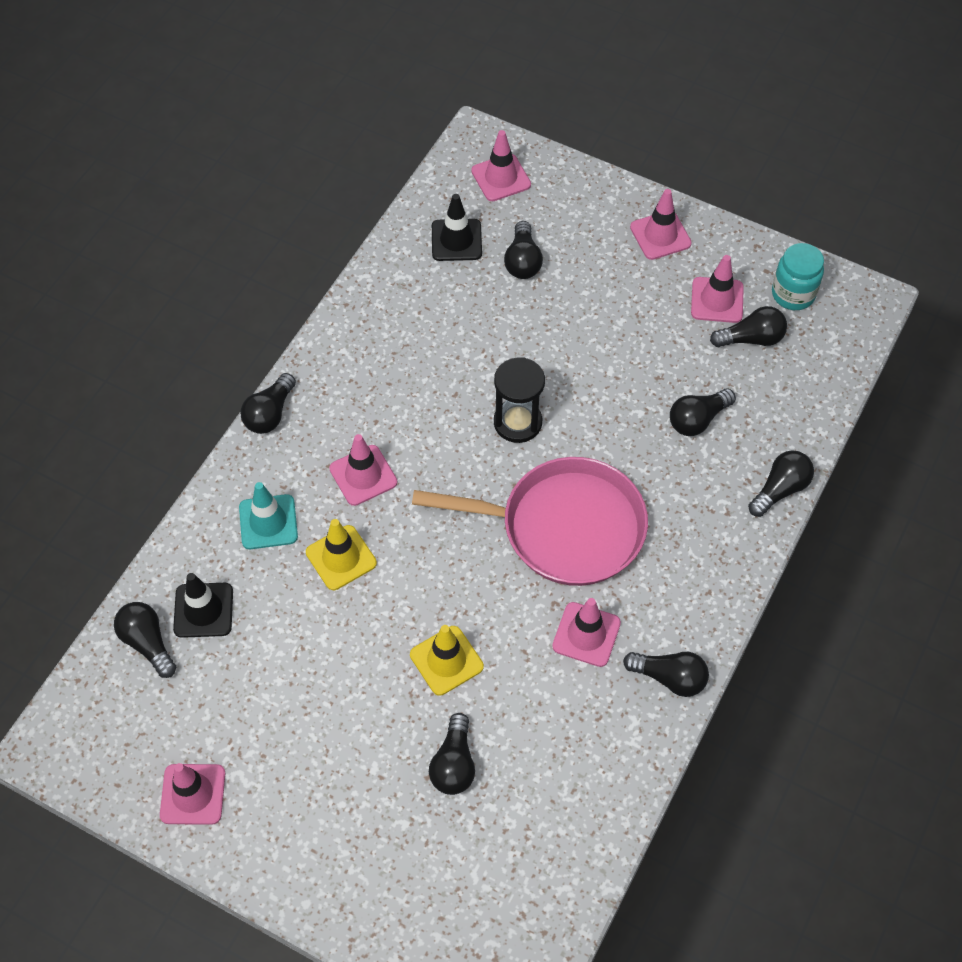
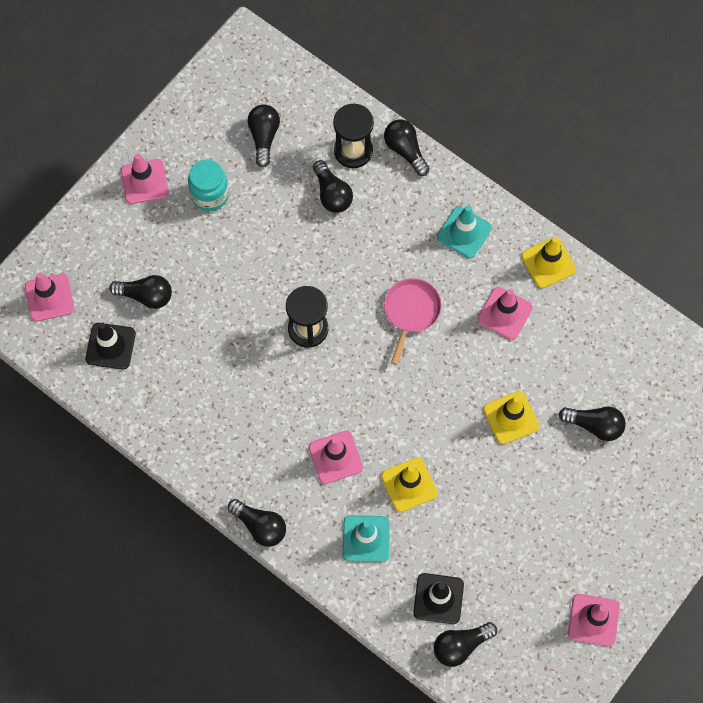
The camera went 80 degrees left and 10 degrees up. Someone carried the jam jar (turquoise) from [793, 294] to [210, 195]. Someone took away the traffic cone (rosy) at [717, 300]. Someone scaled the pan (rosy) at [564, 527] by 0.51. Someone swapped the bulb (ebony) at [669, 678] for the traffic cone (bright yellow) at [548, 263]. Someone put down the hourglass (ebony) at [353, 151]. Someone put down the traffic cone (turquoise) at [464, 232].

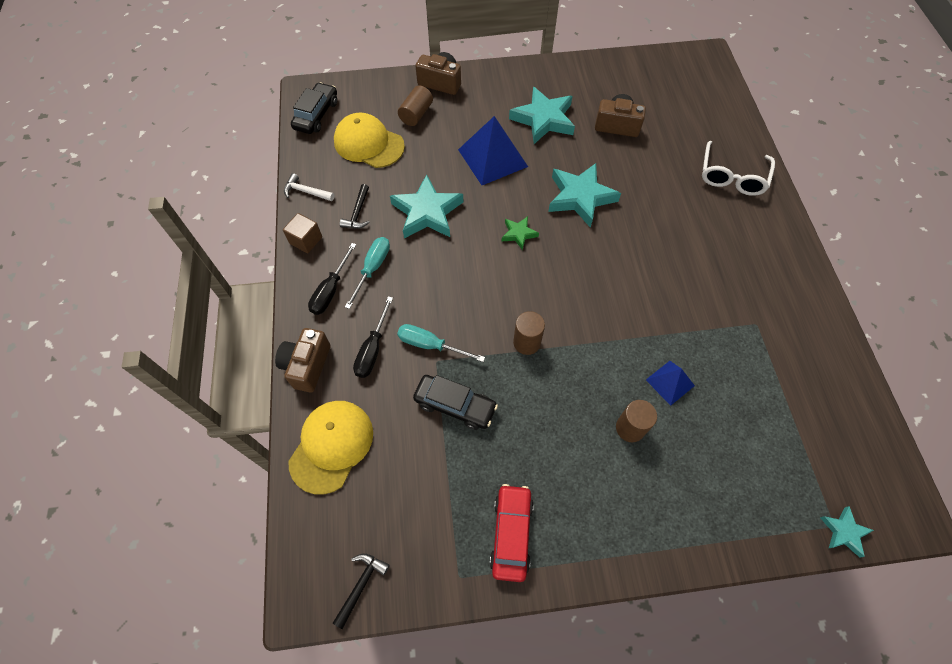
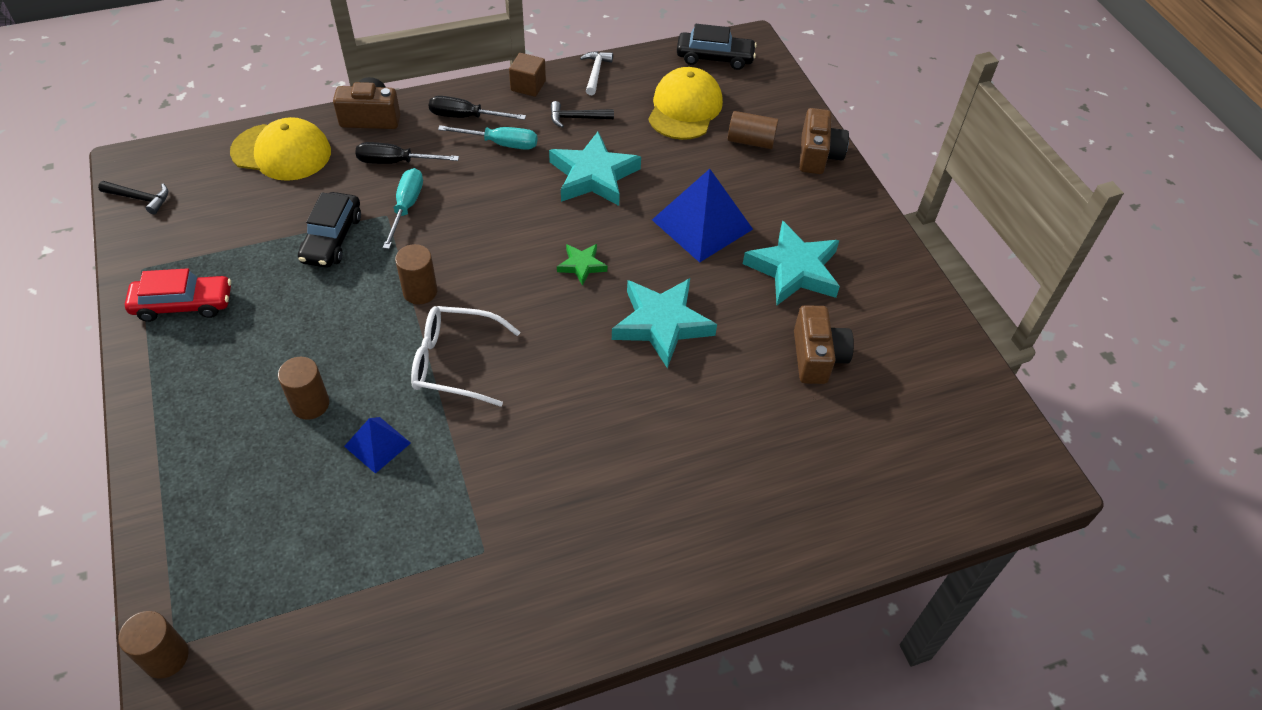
The camera went 75 degrees right and 10 degrees down. Someone carried the glasses (white) from [732, 177] to [454, 362]. Someone swapped the star shape (turquoise) at [844, 532] for the cylinder (dark brown) at [166, 657].

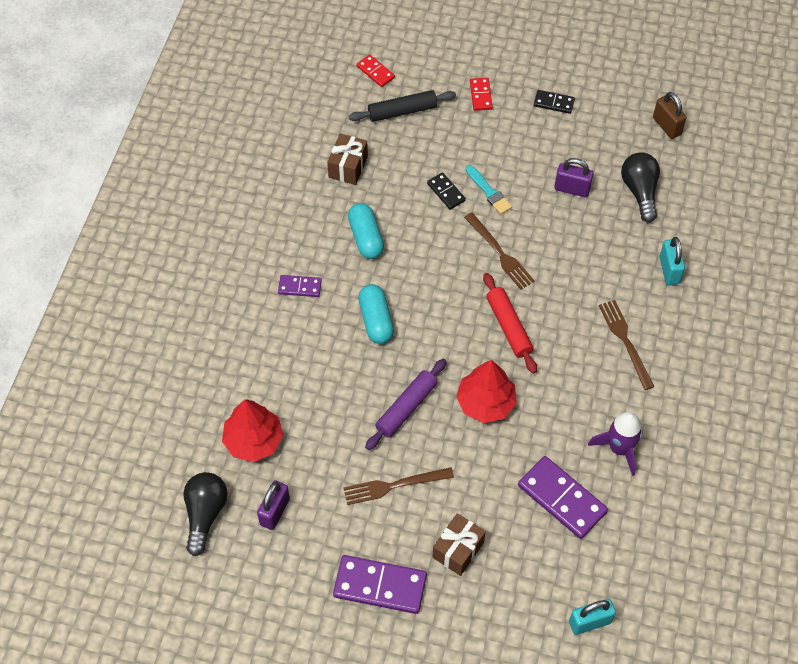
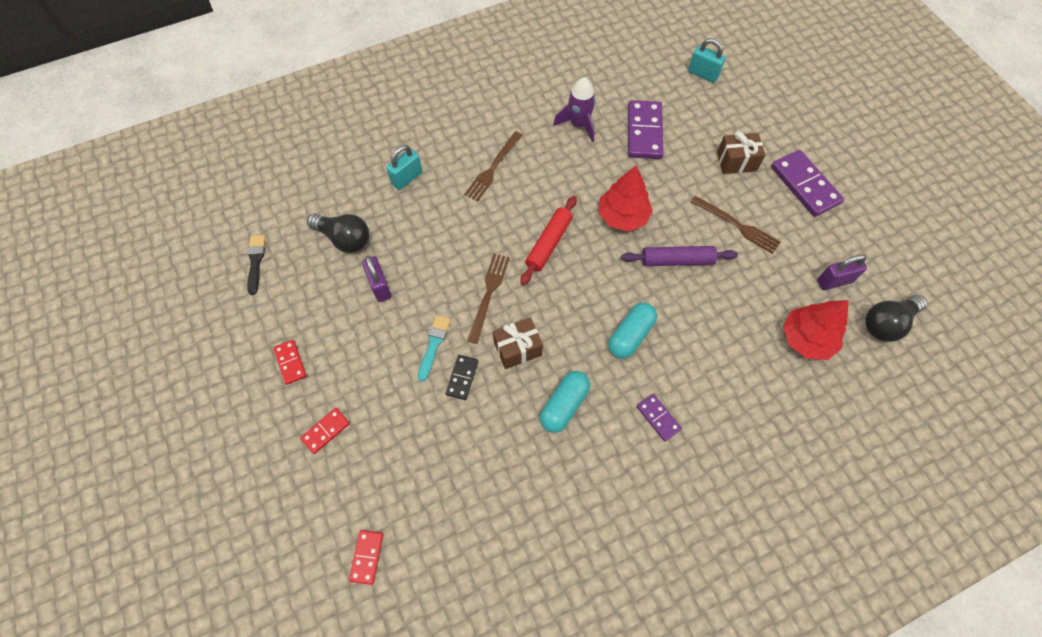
The camera went 130 degrees left and 5 degrees up. Someone took away the dough roller (ebony) at [402, 111]. Someone repainted the domino (ebony) at [554, 103], which became the domino (scarlet) at [290, 362]. Someone swapped the padlock (dark brown) at [666, 126] for the paintbrush (ebony) at [256, 261]. Someone carried the present (dark brown) from [348, 167] to [517, 348]. Someone rotated the bulb (ebony) at [640, 192] by 105 degrees counterclockwise.

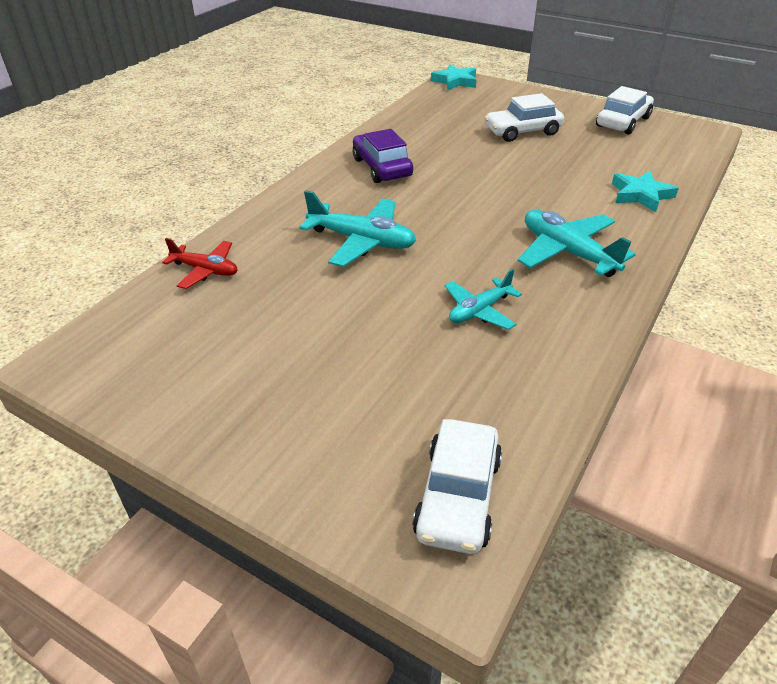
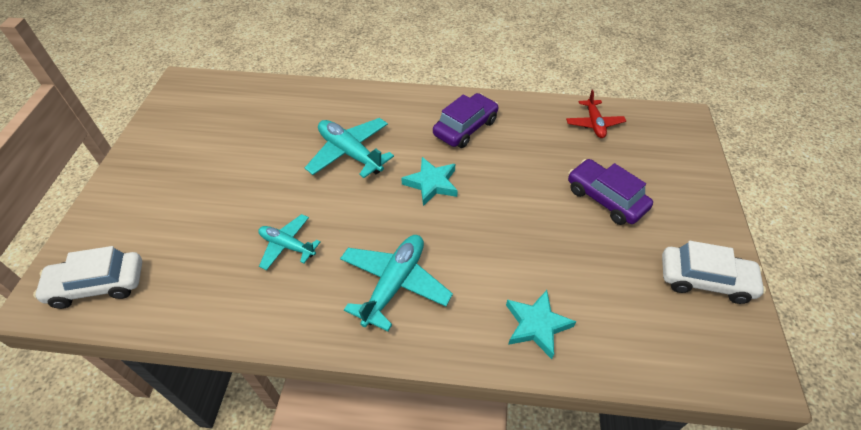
The camera went 65 degrees right and 10 degrees up. Someone carried the star shape (turquoise) from [455, 81] to [431, 183]. Someone repainted the car (white) at [522, 132], which became the car (royal purple) at [605, 199]. Someone rotated the aeroplane (turquoise) at [361, 241] by 135 degrees clockwise. Someone carried the aeroplane (scarlet) from [205, 270] to [594, 123].

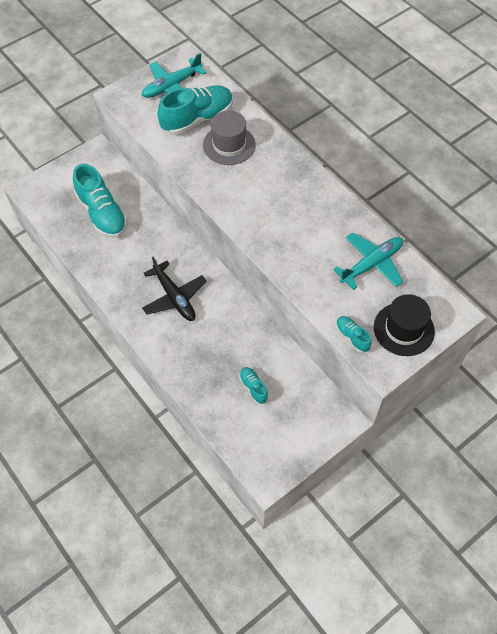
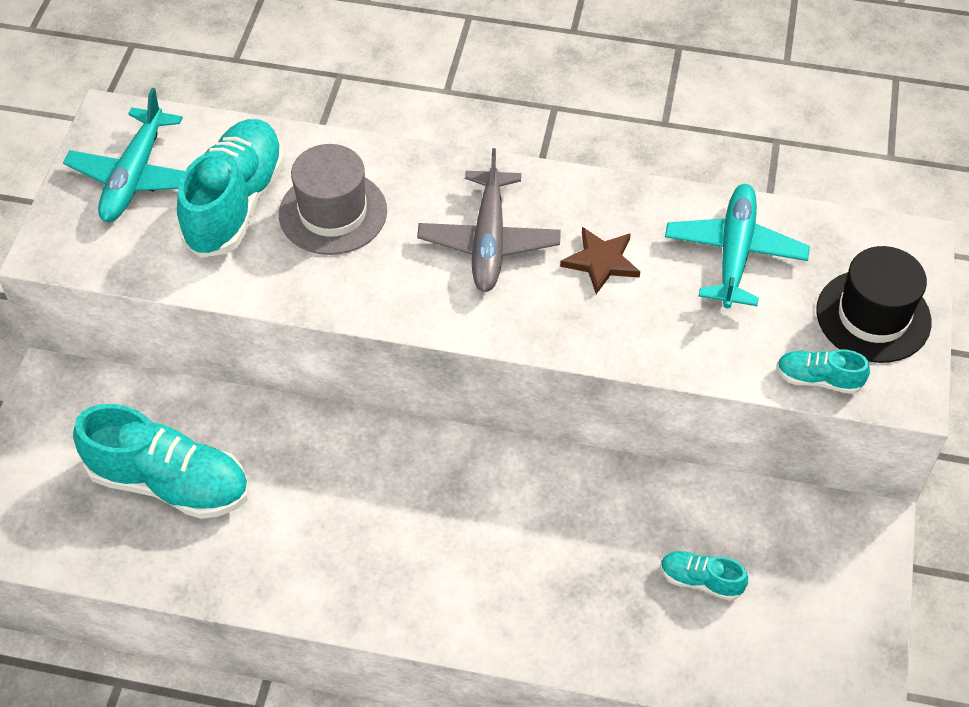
The camera went 40 degrees left and 5 degrees down. Someone took away the aeroplane (ebony) at [174, 297]. Someone put down the aeroplane (grey) at [489, 241]. Someone put down the star shape (dark brown) at [601, 262].

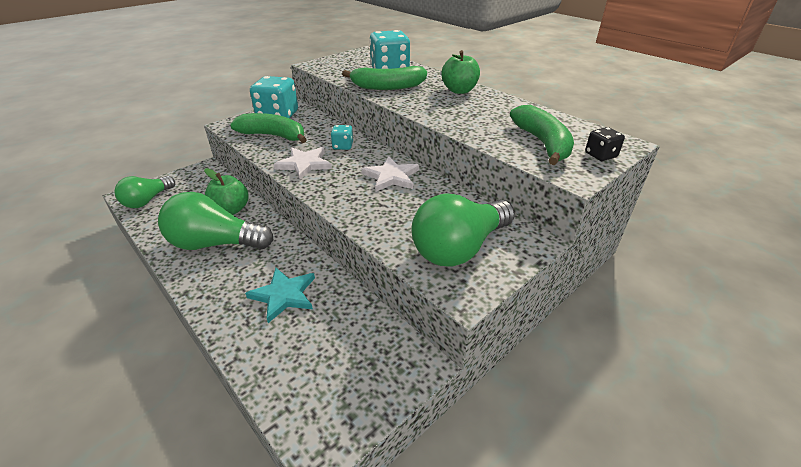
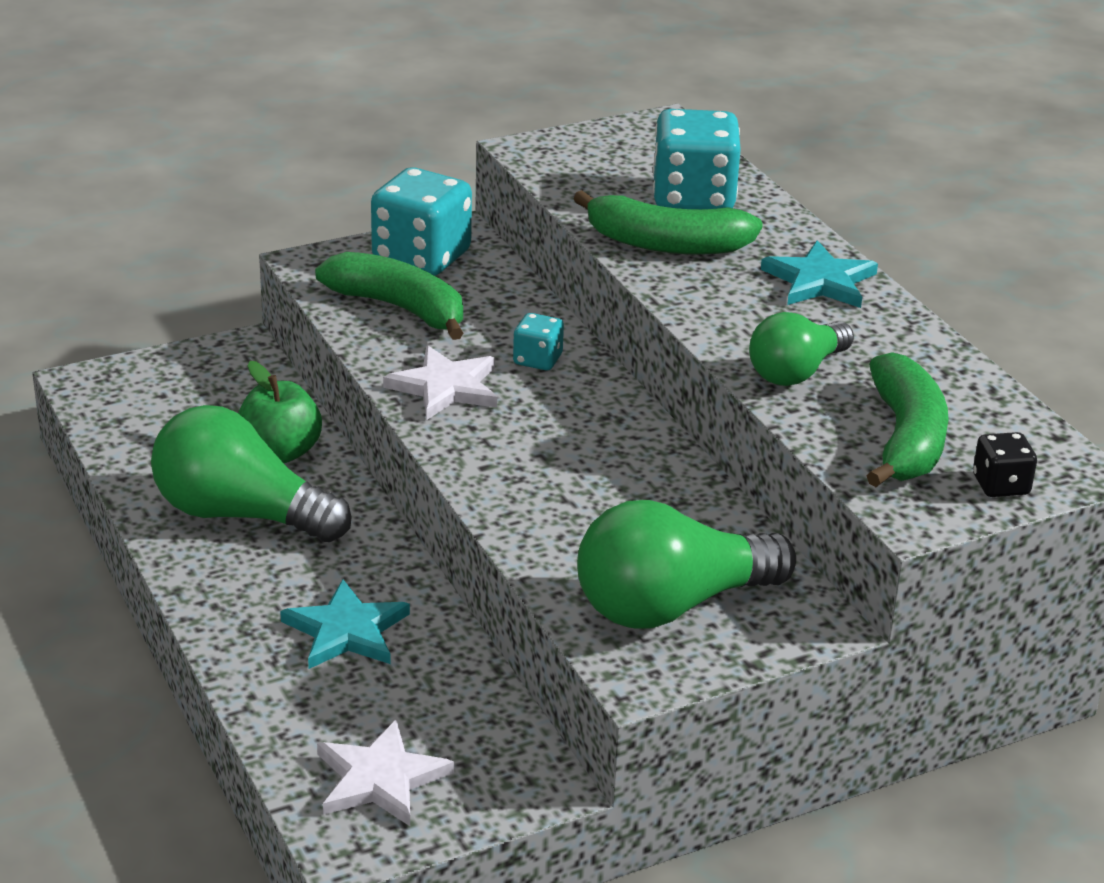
The camera went 15 degrees right and 5 degrees down. Someone swapped the apple fruit (green) at [459, 90] for the star shape (turquoise) at [820, 281]. Someone carried the star shape (white) from [391, 176] to [380, 778]. Someone carried the bulb (green) from [147, 200] to [796, 372].

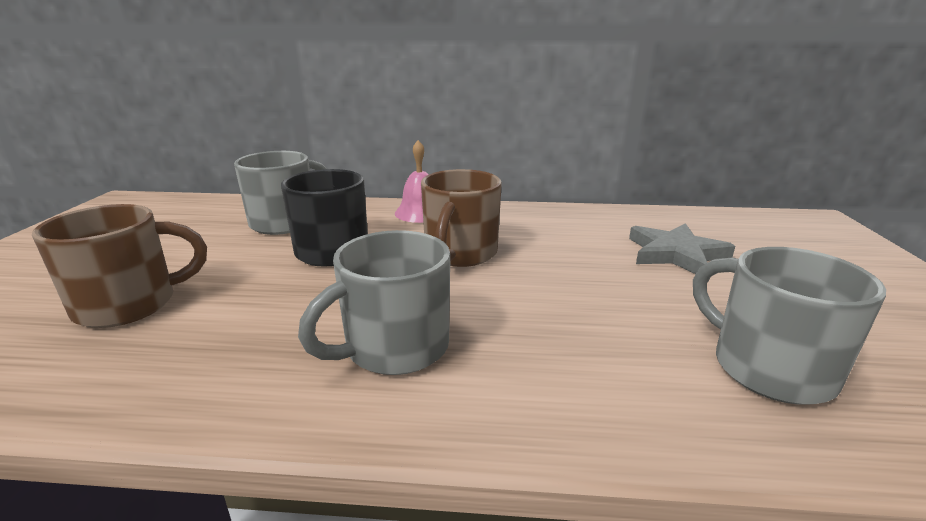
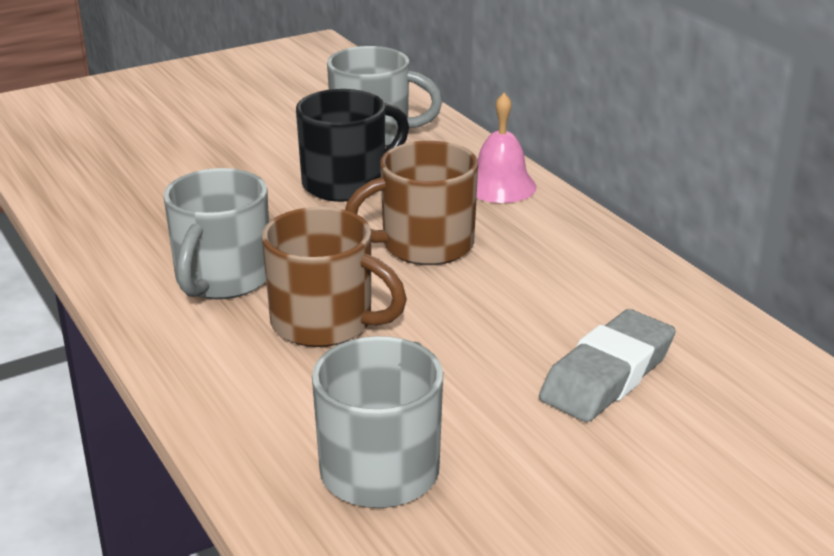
The camera went 55 degrees right and 5 degrees up. Someone carried the coffee mug (dark brown) from [130, 305] to [325, 323]. Someone swapped the star shape (grey) at [676, 254] for the eraser (grey) at [607, 375]. Someone rotated the coffee mug (grey) at [394, 348] by 90 degrees counterclockwise.

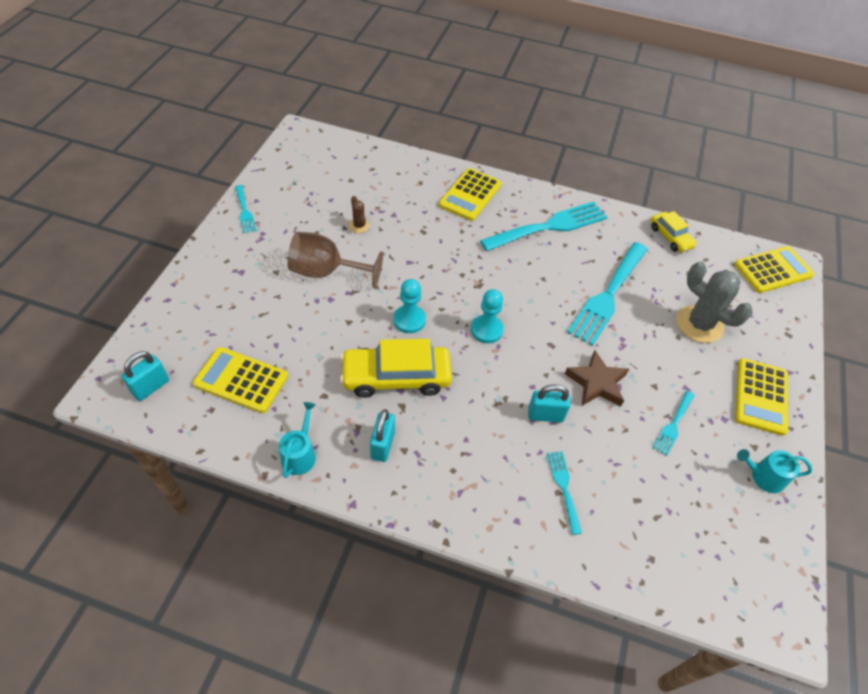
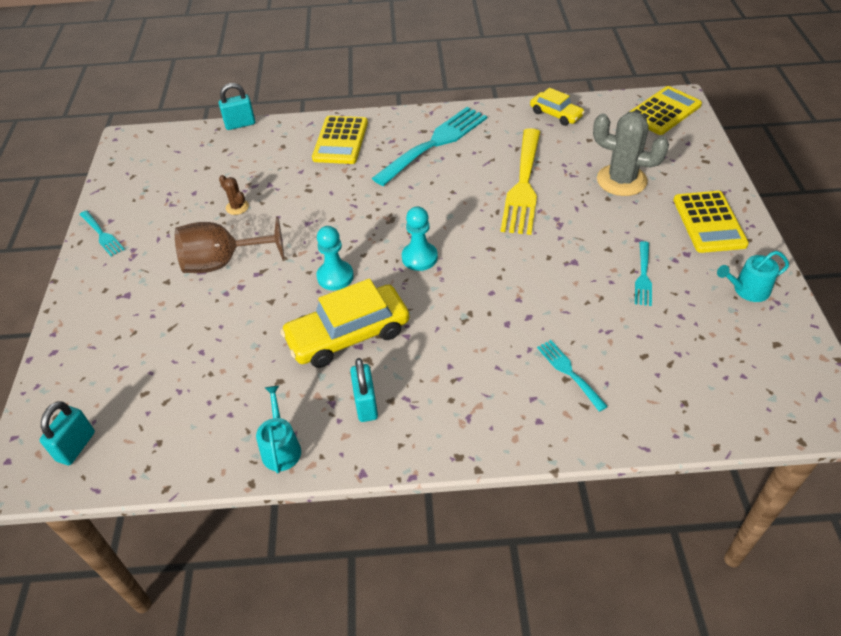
The camera went 15 degrees left and 5 degrees down. Someone repainted the table fork (turquoise) at [608, 296], which became the table fork (bright yellow) at [523, 185]. Someone took away the pocket calculator (bright yellow) at [241, 380]. Someone took away the star shape (dark brown) at [596, 383]. Someone carried the padlock (turquoise) from [545, 415] to [240, 124].

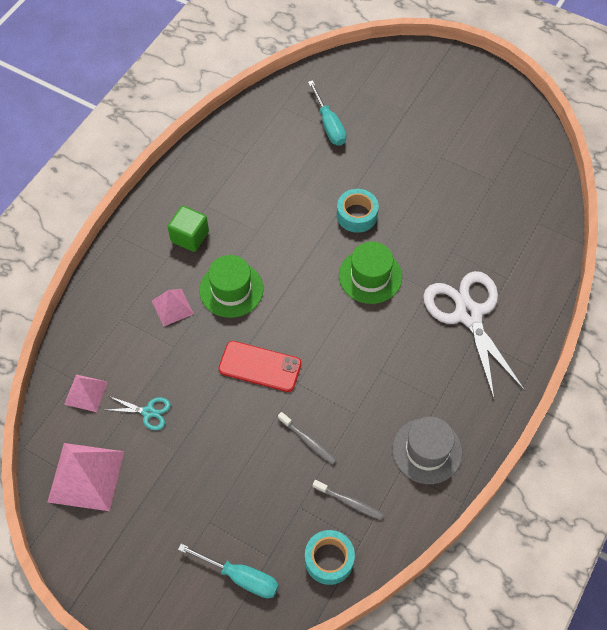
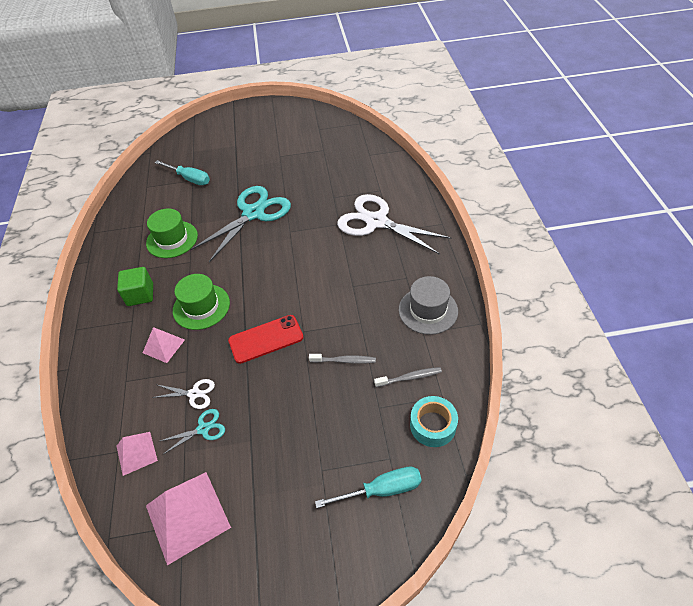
The camera went 35 degrees left and 10 degrees down. Someone swapped the sticky tape (turquoise) at [357, 215] for the pair of scissors (turquoise) at [253, 213]. Someone carried the top hat (green) from [370, 276] to [172, 239]. Someone put down the pair of scissors (white) at [194, 394].

